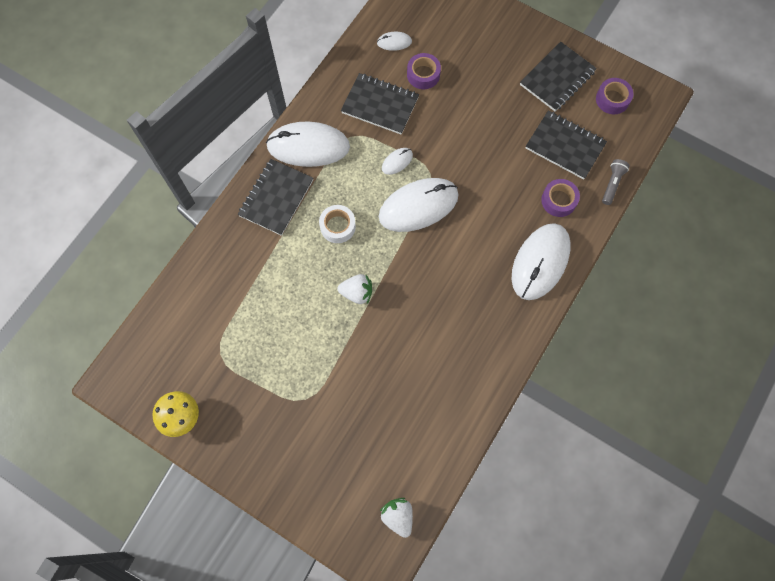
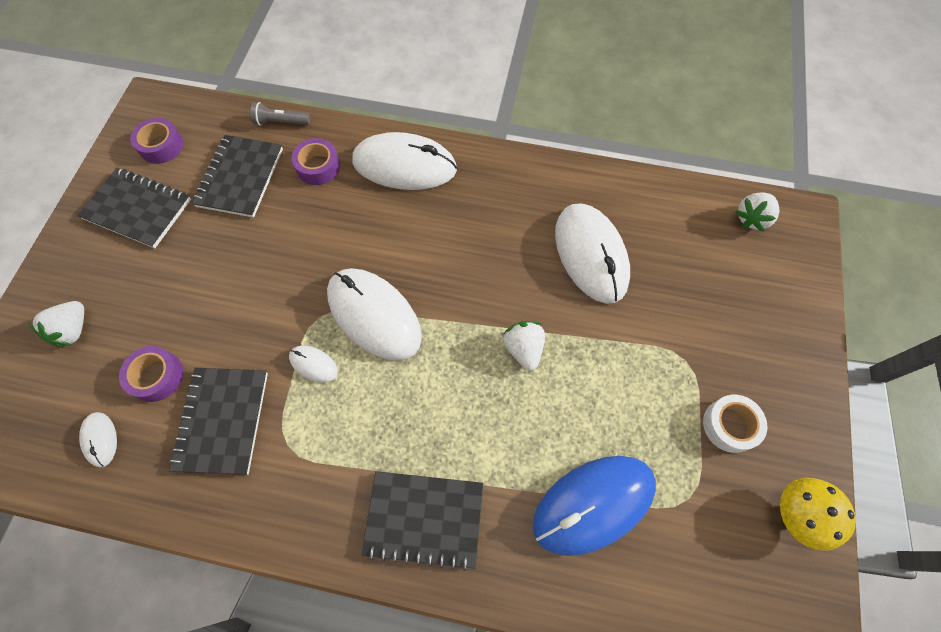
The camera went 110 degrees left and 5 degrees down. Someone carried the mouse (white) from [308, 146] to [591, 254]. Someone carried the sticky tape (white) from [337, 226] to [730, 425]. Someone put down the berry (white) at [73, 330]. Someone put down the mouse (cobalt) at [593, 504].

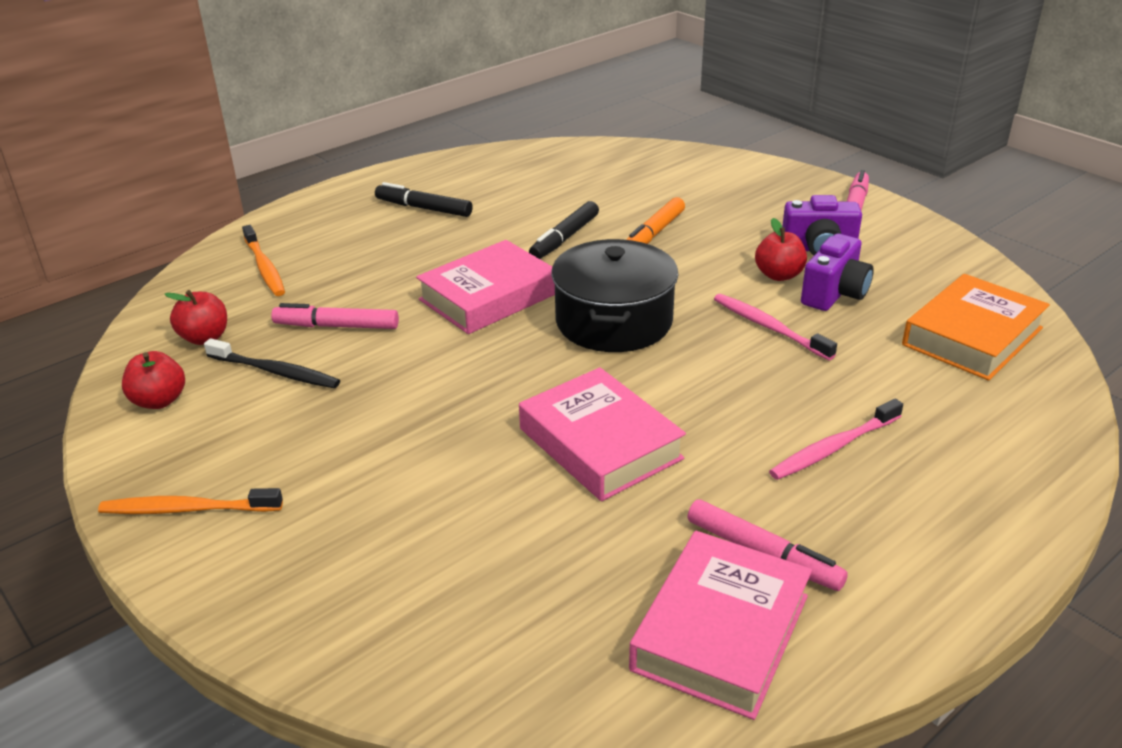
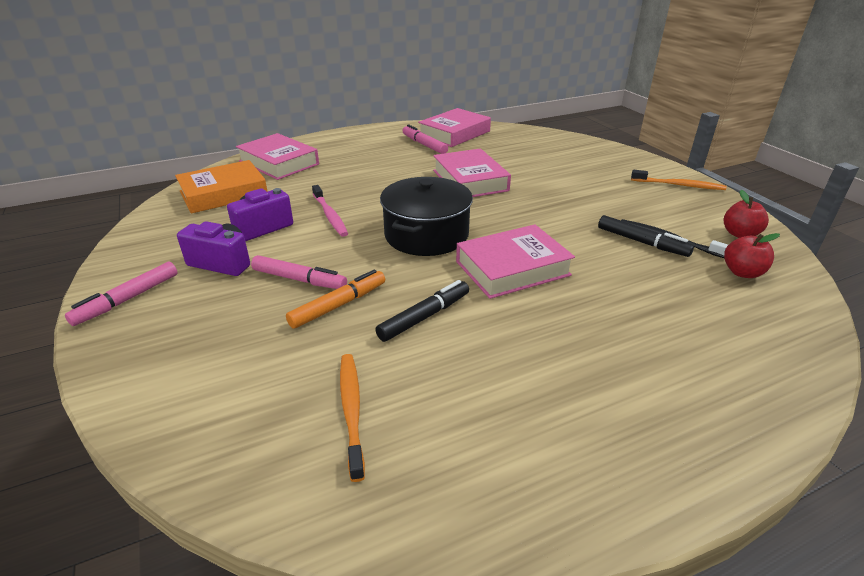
The camera went 165 degrees left and 0 degrees up. Someone carried the felt pen (ebony) from [424, 208] to [641, 242]. Someone took away the apple fruit (scarlet) at [778, 275]. Someone carried the toothbrush (orange-coloured) from [265, 268] to [351, 410]. Someone carried the felt pen (rosy) from [337, 326] to [299, 279]. Someone took away the toothbrush (rosy) at [833, 448]. Someone put down the book (rosy) at [279, 163].

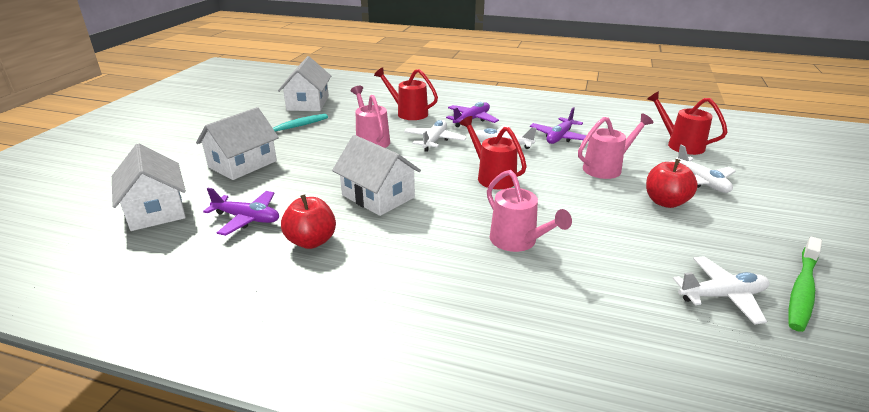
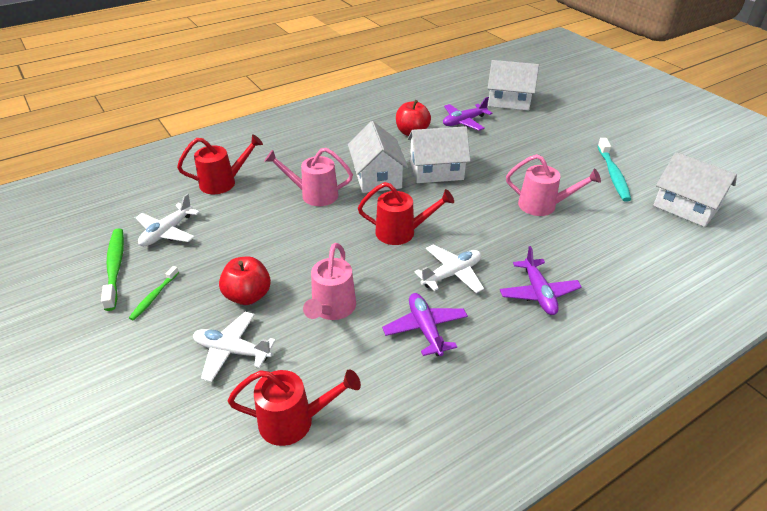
The camera went 130 degrees right and 10 degrees up. Someone carried the sprinkling can (scarlet) from [408, 113] to [224, 182]. Someone carried the toy house (white) from [242, 164] to [377, 177]. Someone took away the aeroplane (white) at [434, 141]. Someone put down the toothbrush (green) at [154, 297].

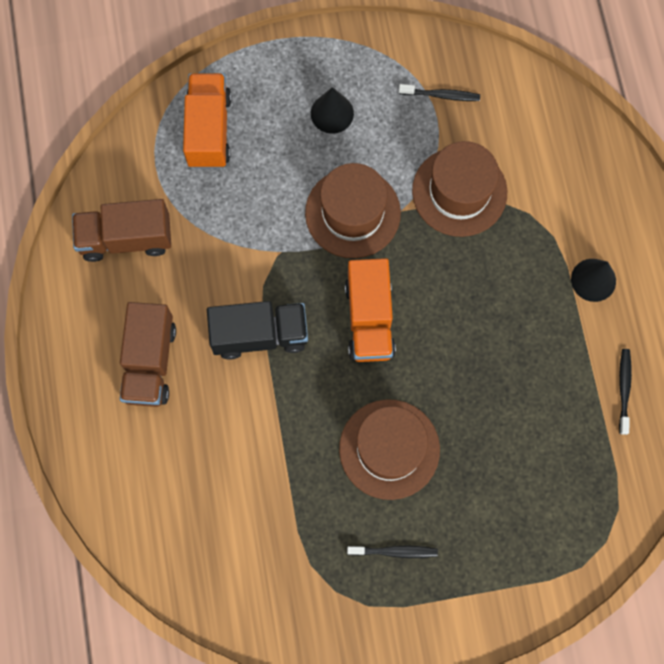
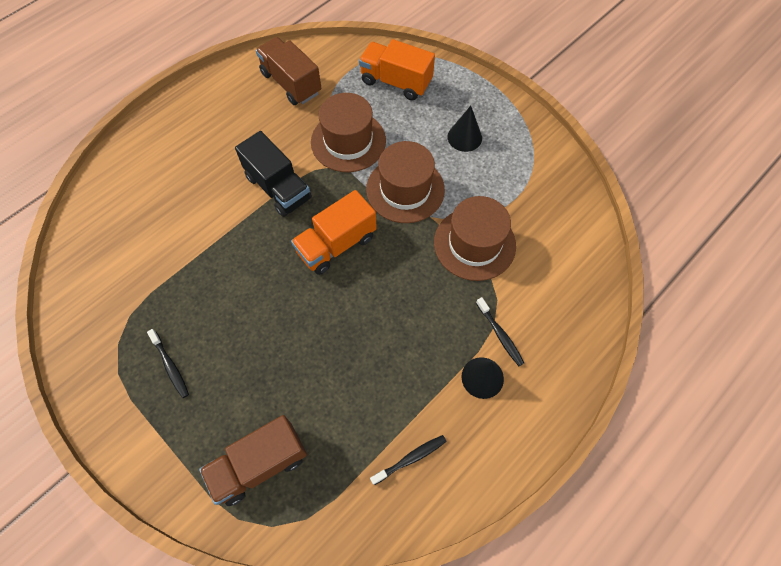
The camera went 55 degrees right and 10 degrees down. Someone rotated the lorry (orange-coloured) at [209, 130] by 120 degrees counterclockwise. Someone carried the toothbrush (ebony) from [441, 95] to [500, 335]. Someone carried the lorry (dark brown) from [150, 362] to [259, 464]. Someone carried the top hat (dark brown) from [389, 449] to [348, 141].

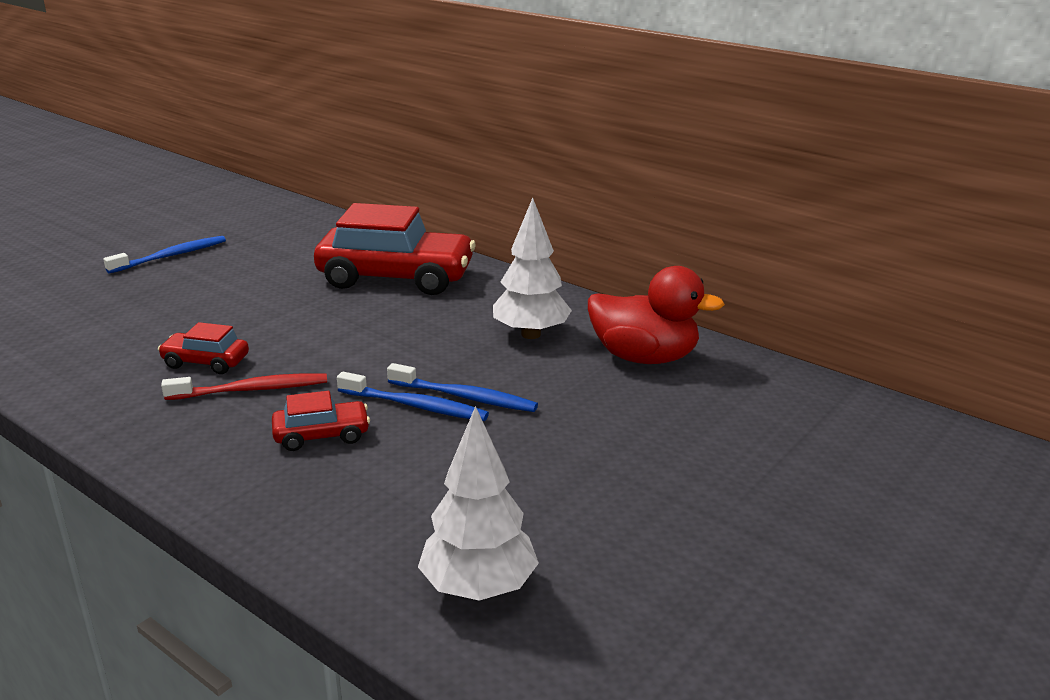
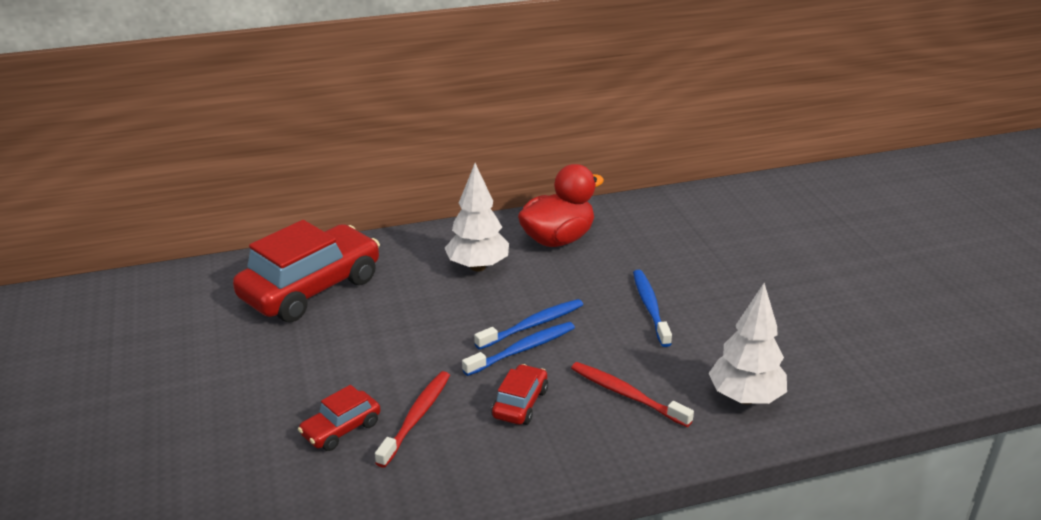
The camera went 55 degrees left and 5 degrees up. Someone carried the toothbrush (cobalt) from [171, 256] to [650, 307]. Someone put down the toothbrush (scarlet) at [627, 395].

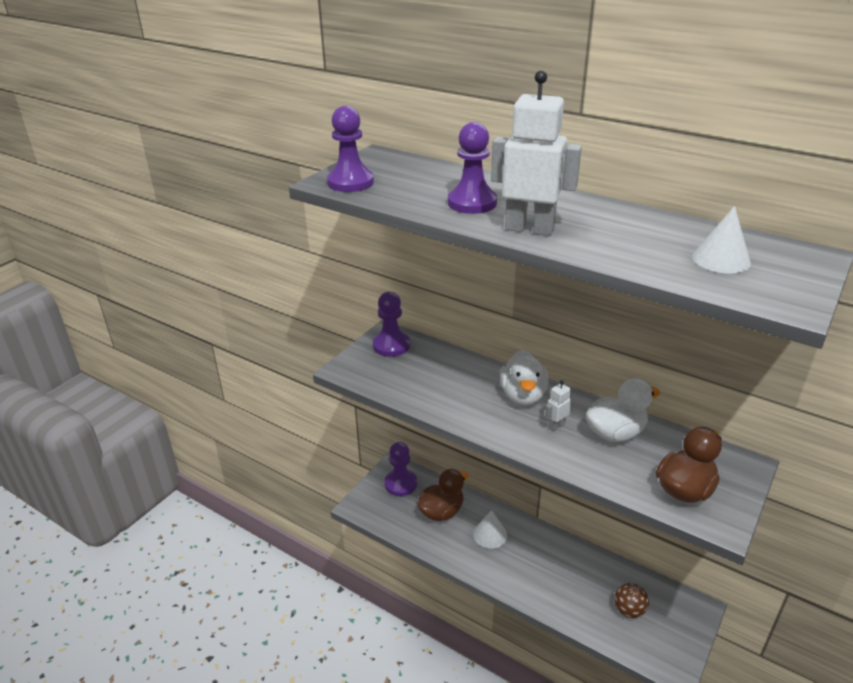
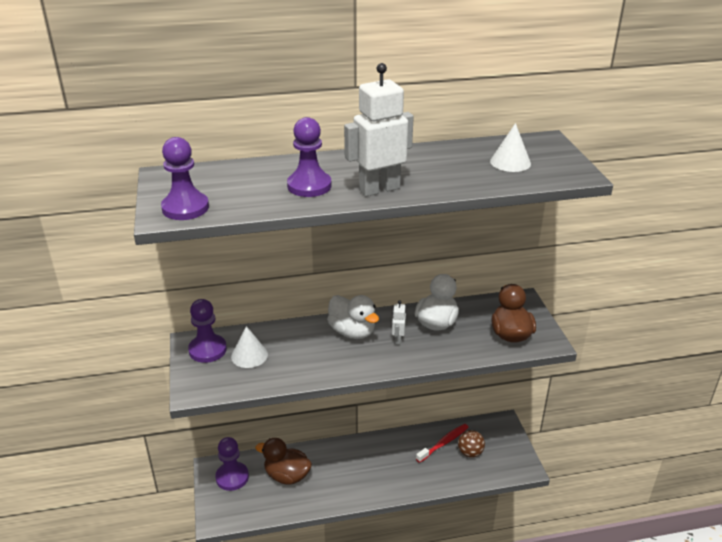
The camera went 45 degrees left and 0 degrees up. Someone rotated the duck (dark brown) at [441, 511] by 75 degrees counterclockwise. Someone carried the cone shape (white) from [490, 534] to [249, 355]. Someone put down the toothbrush (scarlet) at [443, 443].

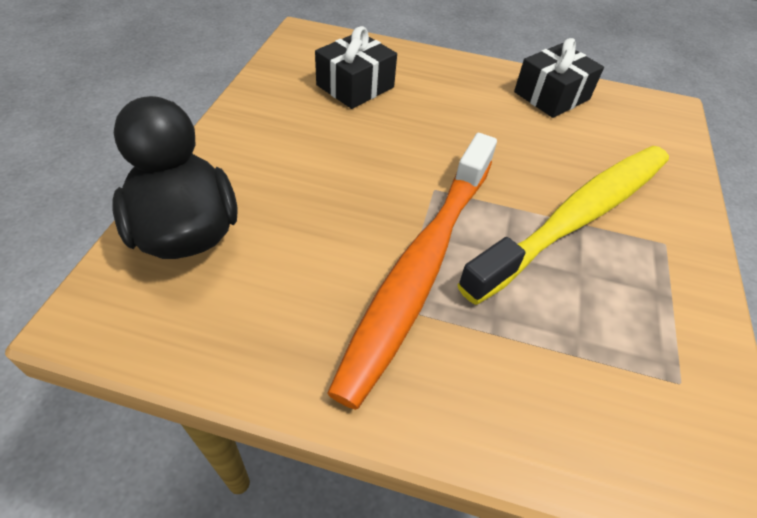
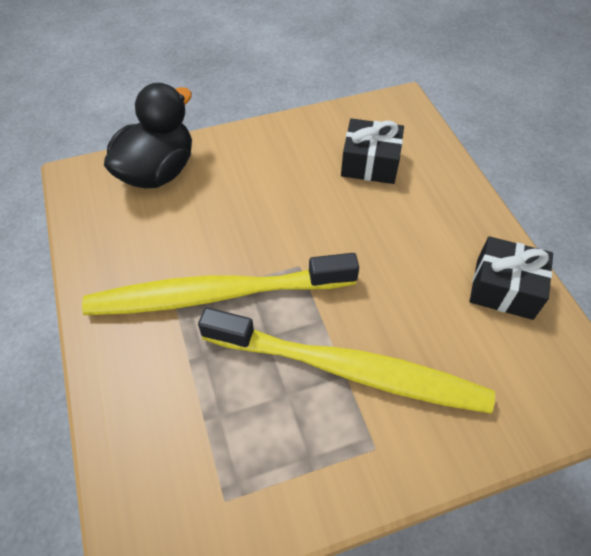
The camera went 60 degrees right and 5 degrees up. Someone repainted the toothbrush (orange-coloured) at [420, 267], which became the toothbrush (bright yellow) at [216, 294].

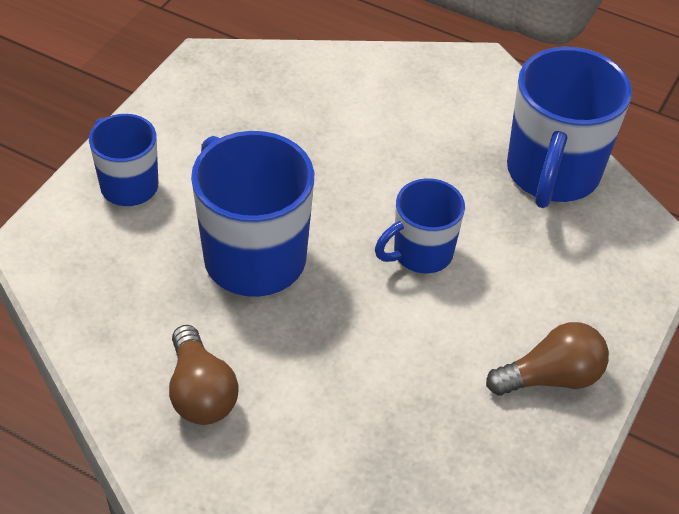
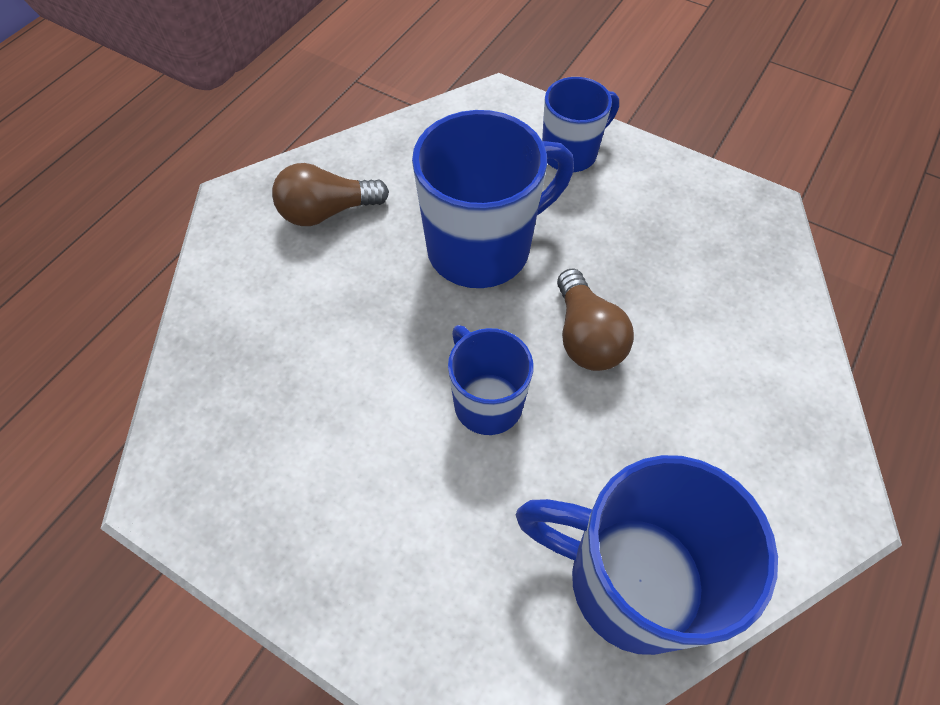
The camera went 95 degrees right and 10 degrees up. Someone carried the bulb (dark brown) from [551, 377] to [586, 337].

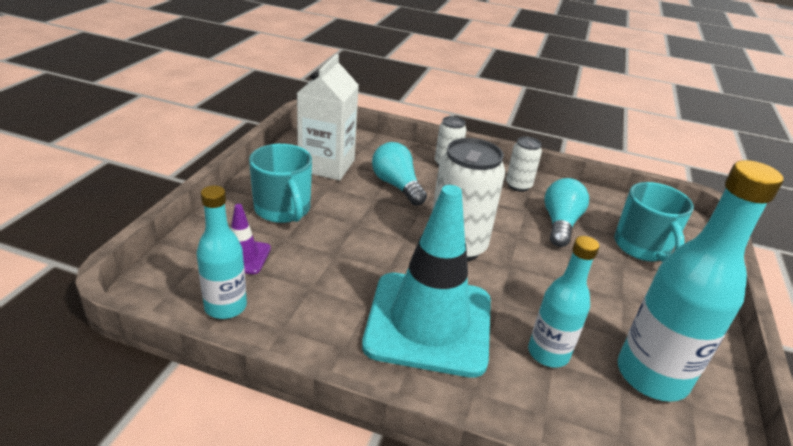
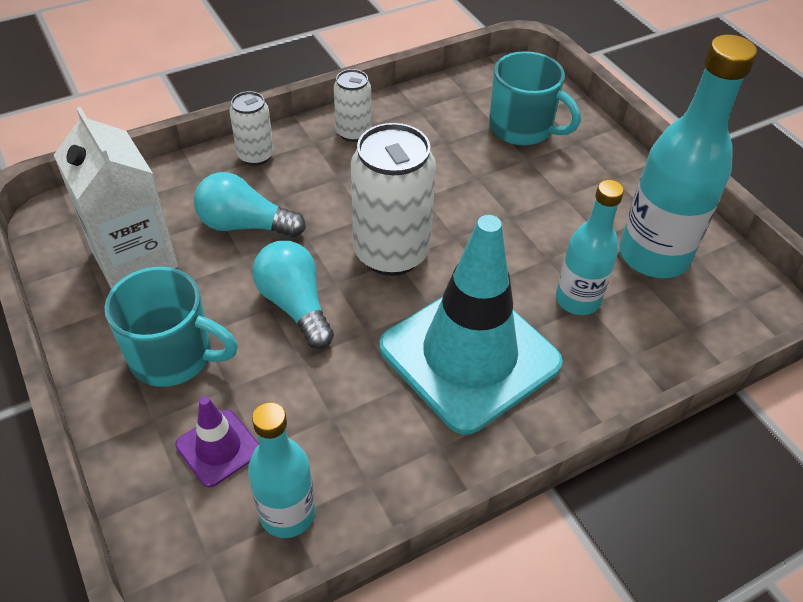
The camera went 45 degrees left and 15 degrees up. Someone carried the bulb (turquoise) from [560, 224] to [295, 305].

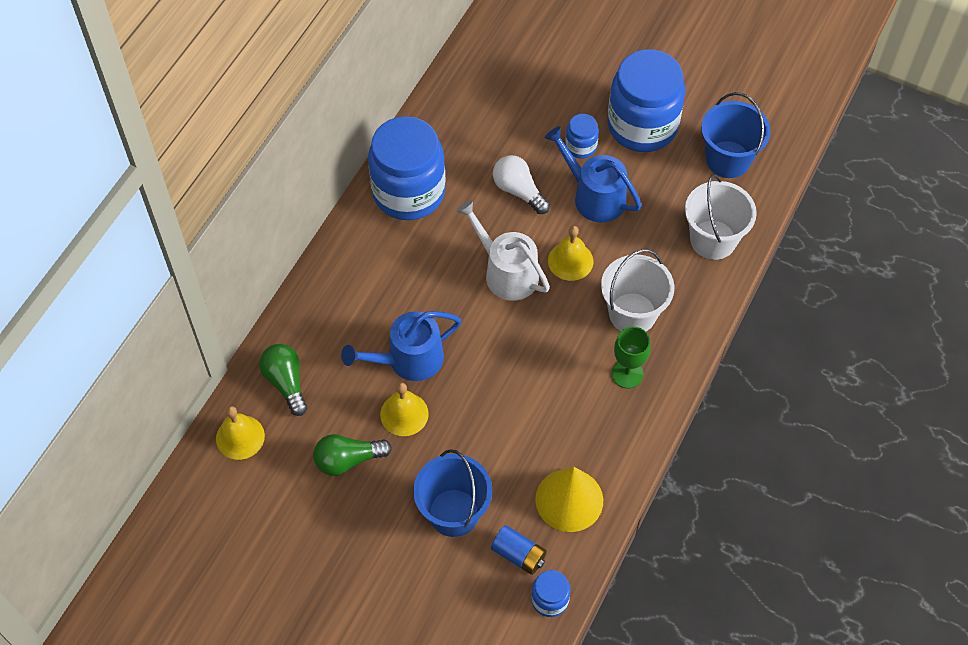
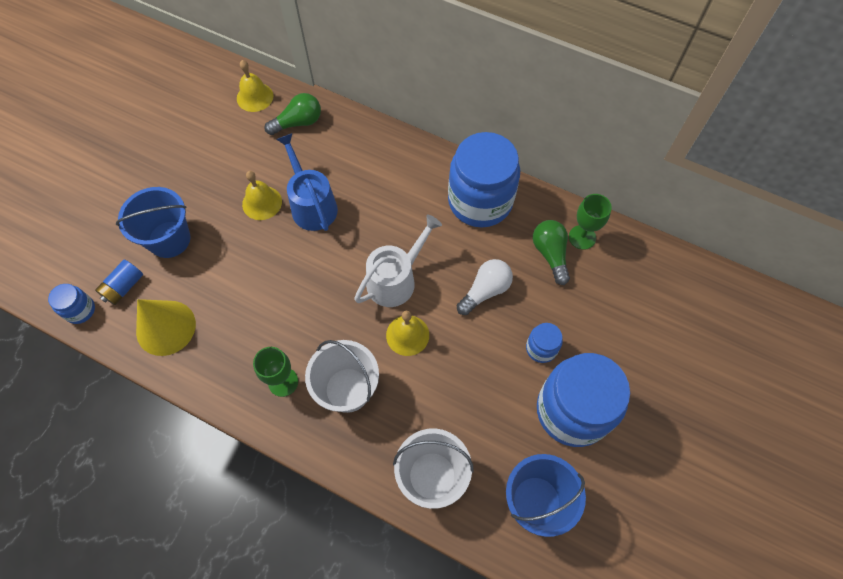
The camera went 90 degrees right and 5 degrees up. Someone took away the sprinkling can (cobalt) at [594, 196]. Someone carried the bulb (green) from [348, 460] to [550, 254]. Someone put down the wine glass (green) at [582, 237].

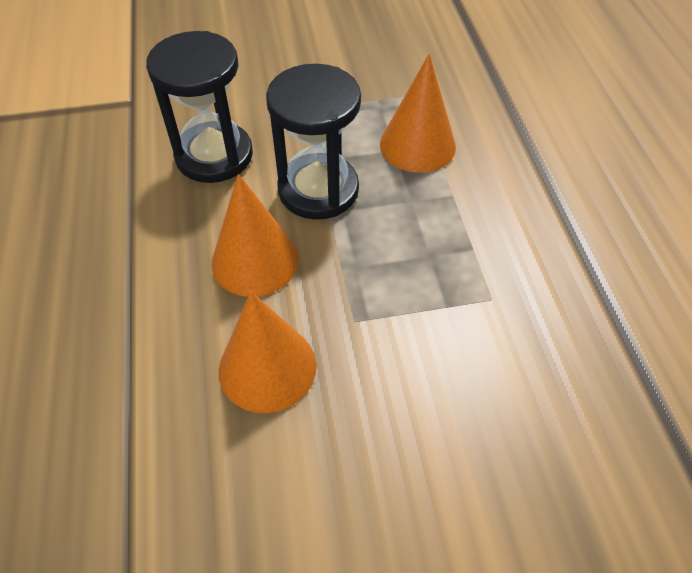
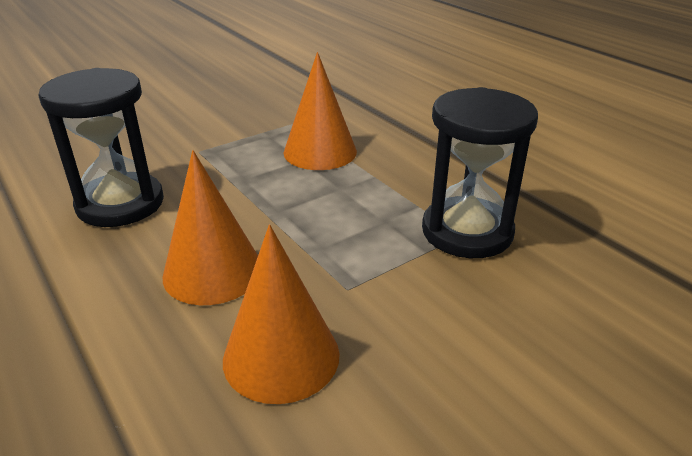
The camera went 25 degrees left and 20 degrees down. Someone carried the hourglass (ebony) from [318, 190] to [467, 231].

